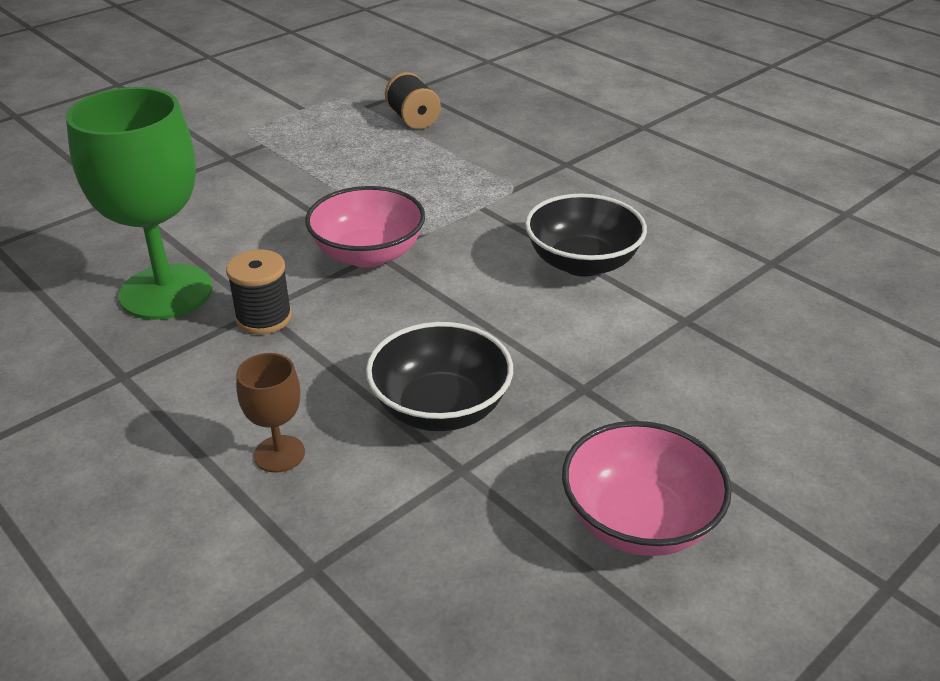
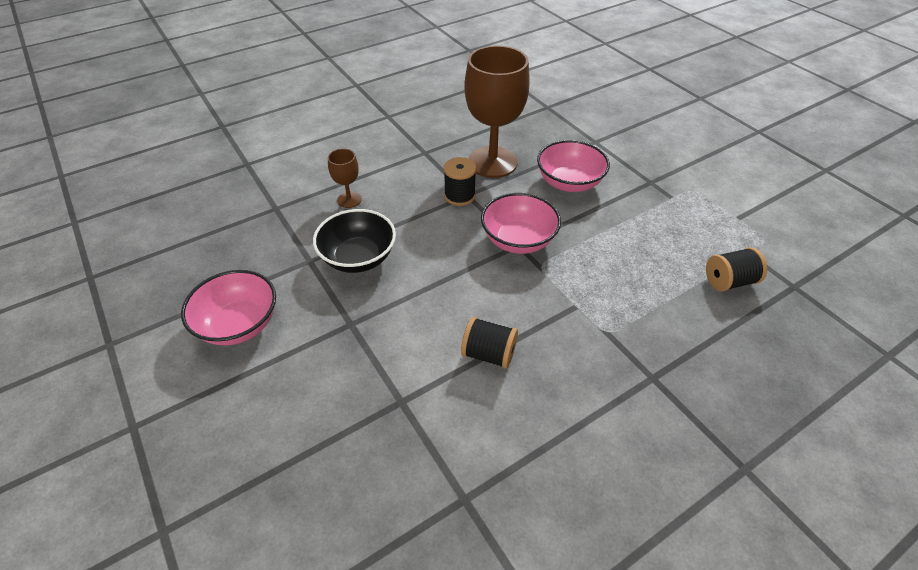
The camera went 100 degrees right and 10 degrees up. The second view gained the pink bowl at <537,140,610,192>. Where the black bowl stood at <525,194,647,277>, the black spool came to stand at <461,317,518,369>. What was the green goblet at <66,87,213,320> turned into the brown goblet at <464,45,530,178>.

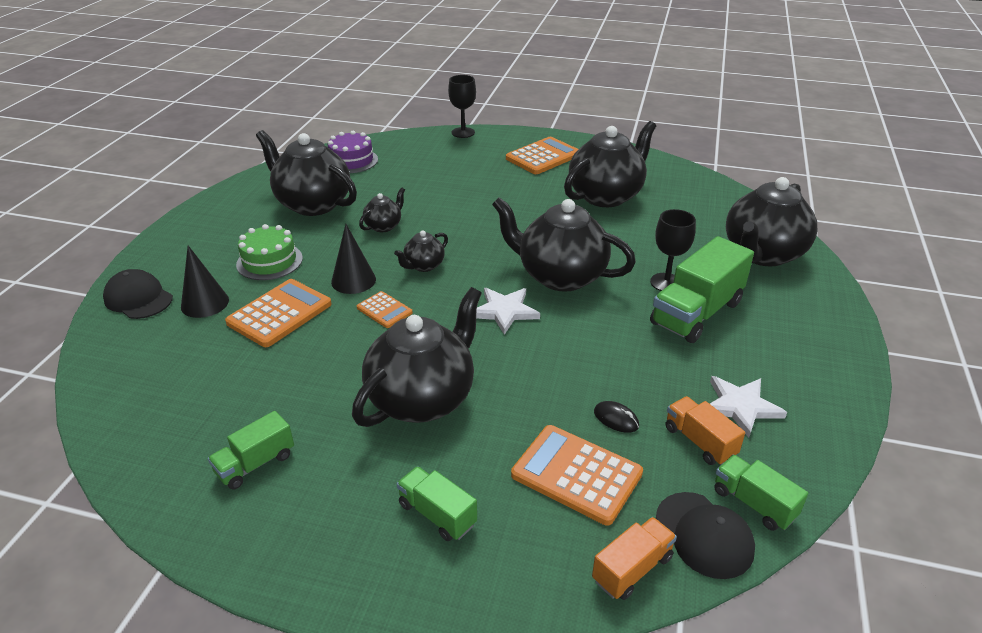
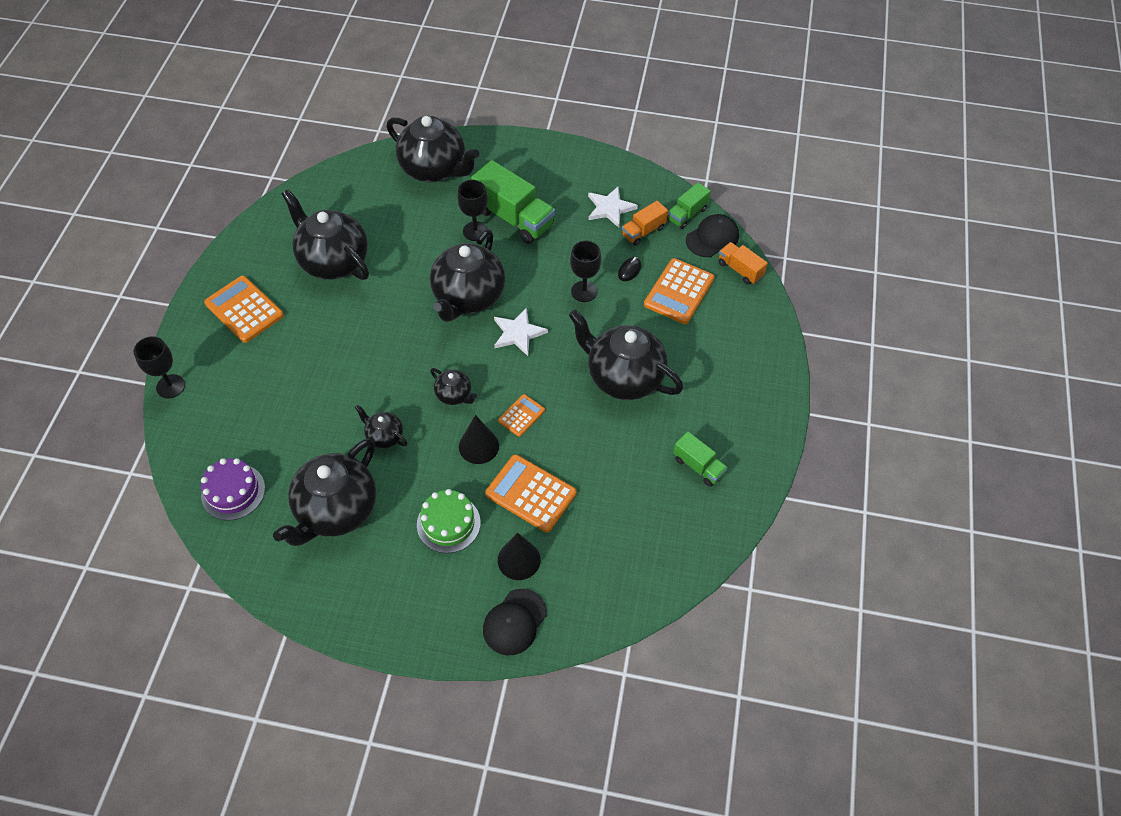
The camera went 95 degrees left and 20 degrees up. The second view lost the green truck at <397,466,477,541>. The second view gained the black goblet at <570,241,601,302>.

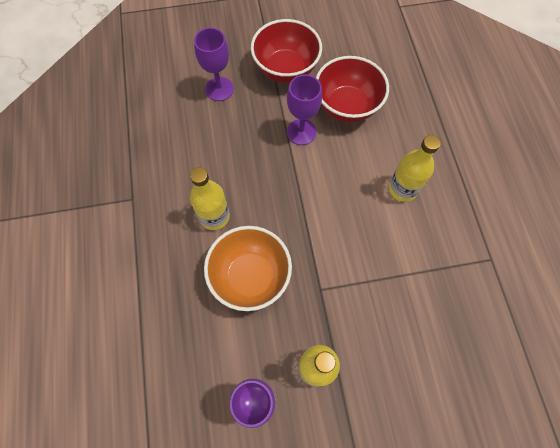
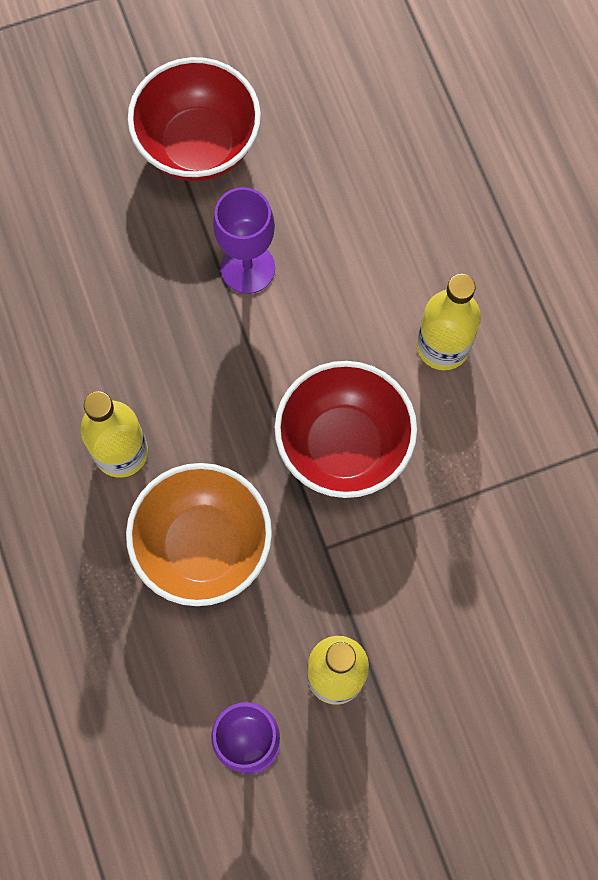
The camera went 10 degrees left and 5 degrees up. The second view lost the purple goblet at <194,28,234,101>. The red bowl ended up elsewhere, having gone from <316,56,389,123> to <275,361,417,498>.

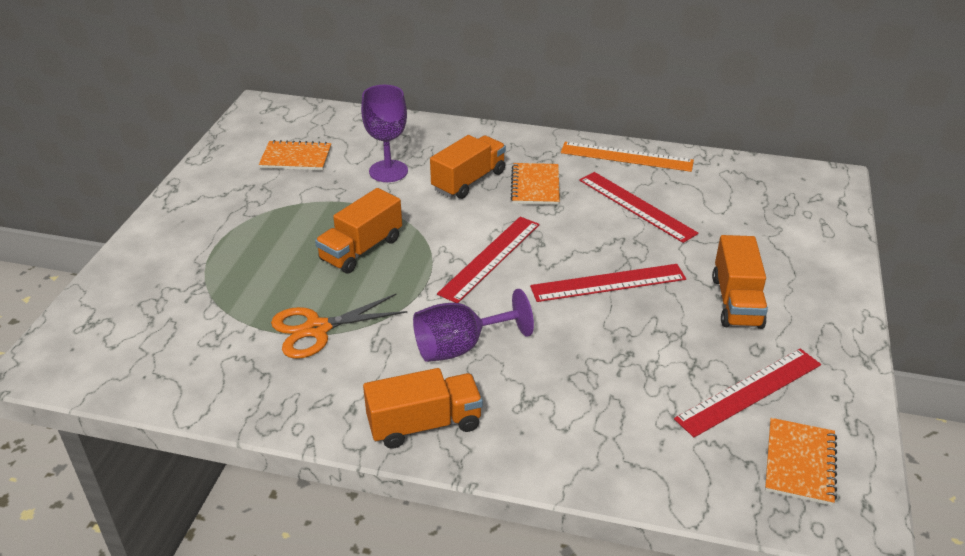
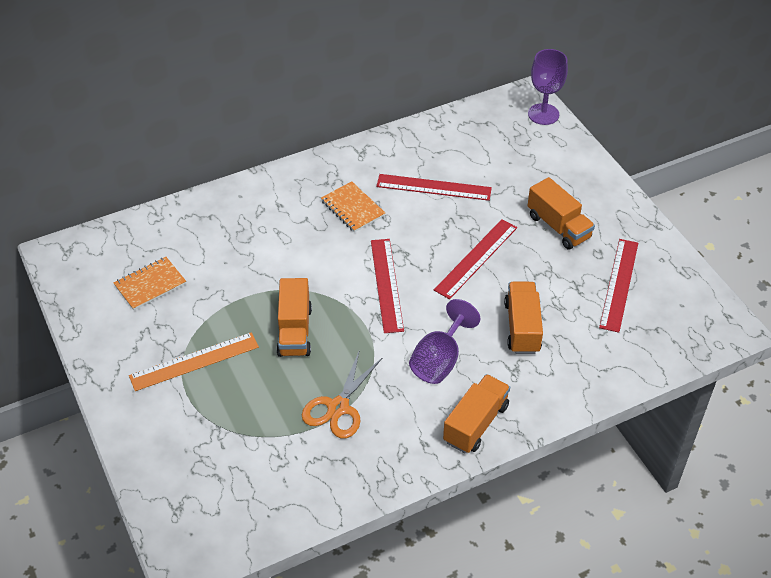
The camera went 40 degrees left and 10 degrees up. The second view lost the orange notebook at <765,418,837,506>. The purple goblet ended up elsewhere, having gone from <361,85,408,182> to <528,49,568,125>. The orange truck ended up elsewhere, having gone from <430,135,506,199> to <504,282,543,354>. The orange ruler ended up elsewhere, having gone from <561,142,694,172> to <129,332,259,391>.

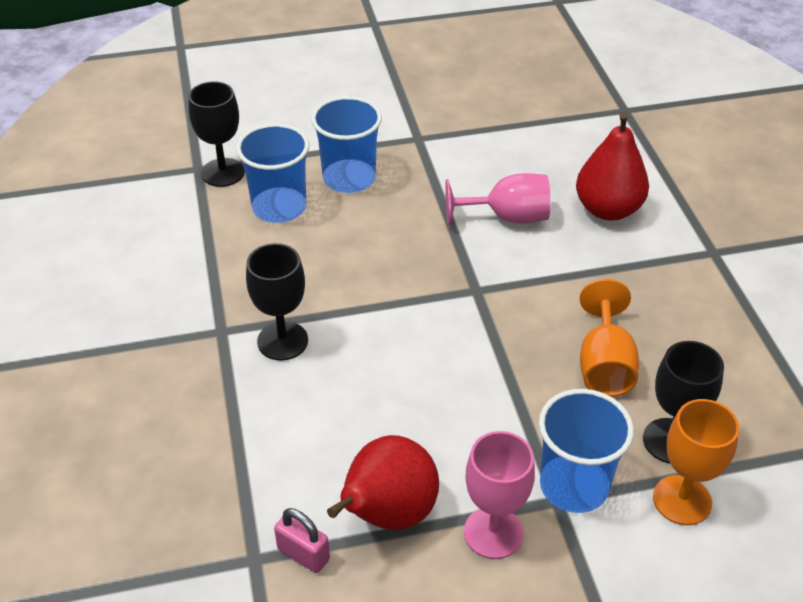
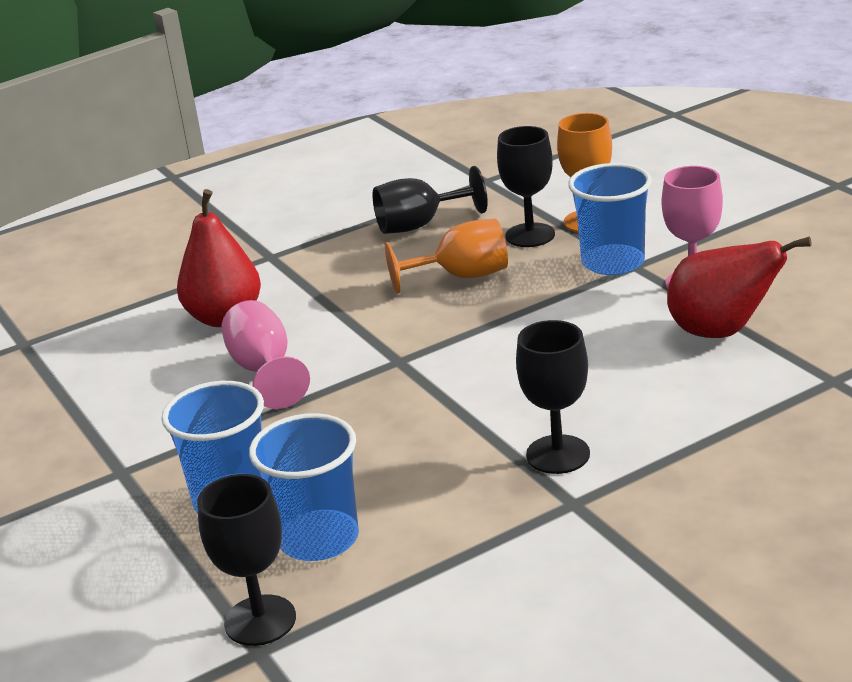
The camera went 105 degrees left and 15 degrees down. The second view lost the pink padlock at <274,508,330,573>. The second view gained the black goblet at <372,166,488,234>.

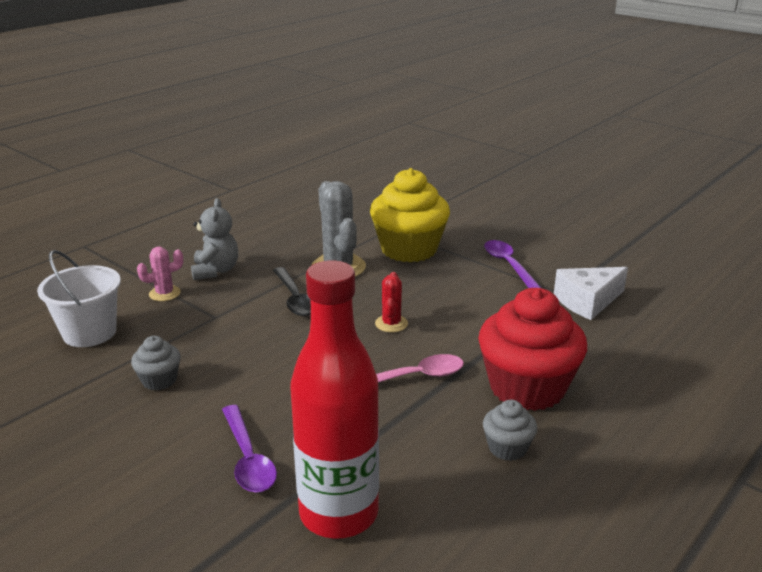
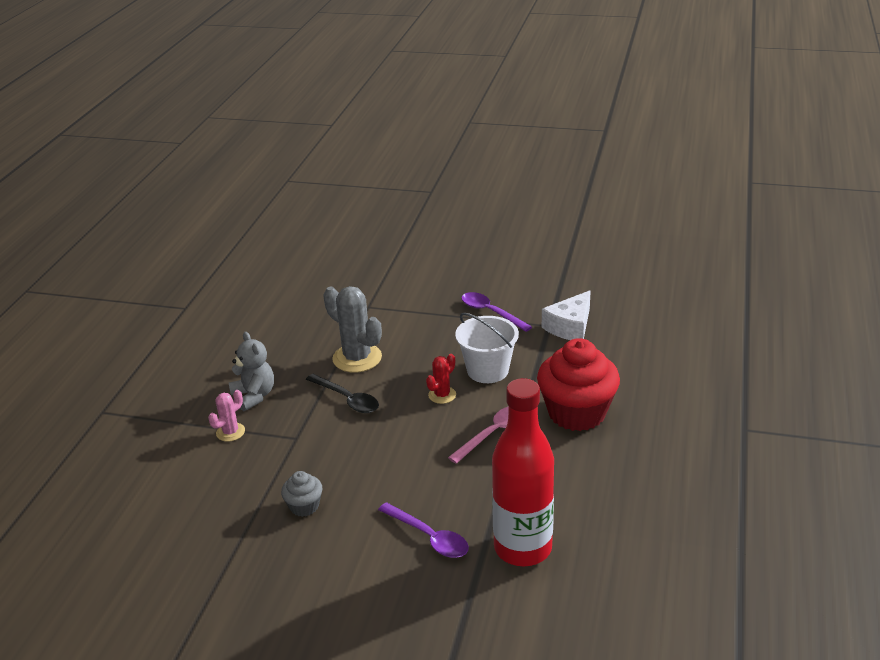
The camera went 25 degrees left and 5 degrees up. The second view lost the yellow cupcake at <370,168,450,262>. The second view lost the grey cupcake at <483,400,537,461>. The white bucket ended up elsewhere, having gone from <37,250,121,347> to <455,313,519,383>. The red cactus at <375,272,408,332> ended up facing another way, 60 degrees clockwise from before.

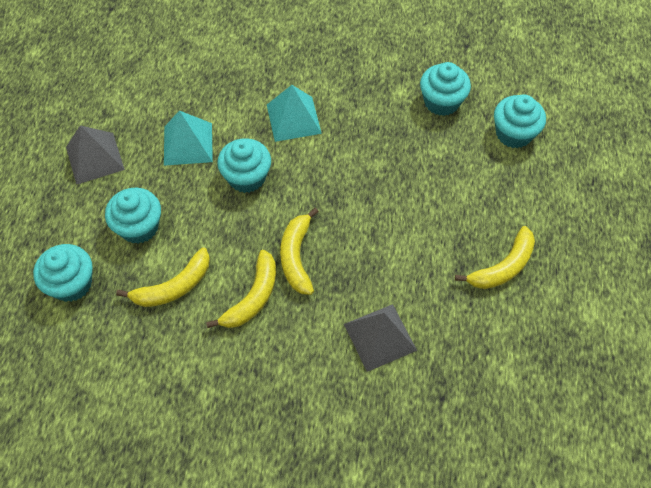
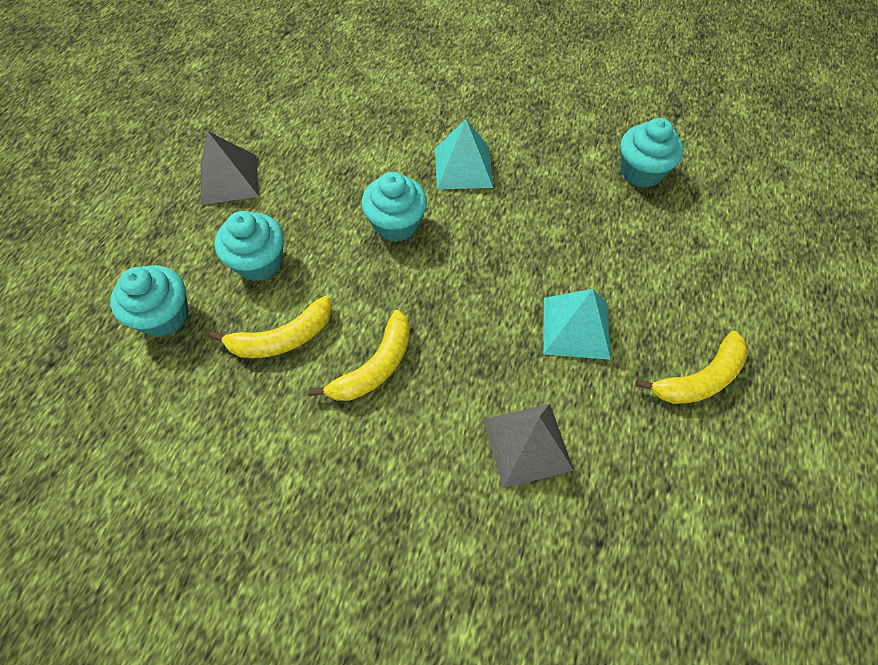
The camera went 10 degrees right and 0 degrees up. The second view lost the yellow banana at <280,208,319,295>. The second view lost the turquoise cupcake at <494,94,546,148>. The turquoise pyramid ended up elsewhere, having gone from <164,111,213,166> to <544,289,611,360>.

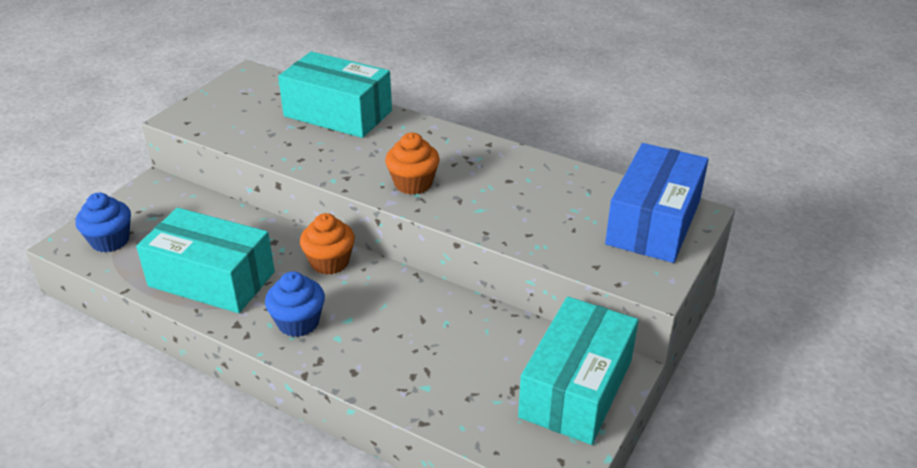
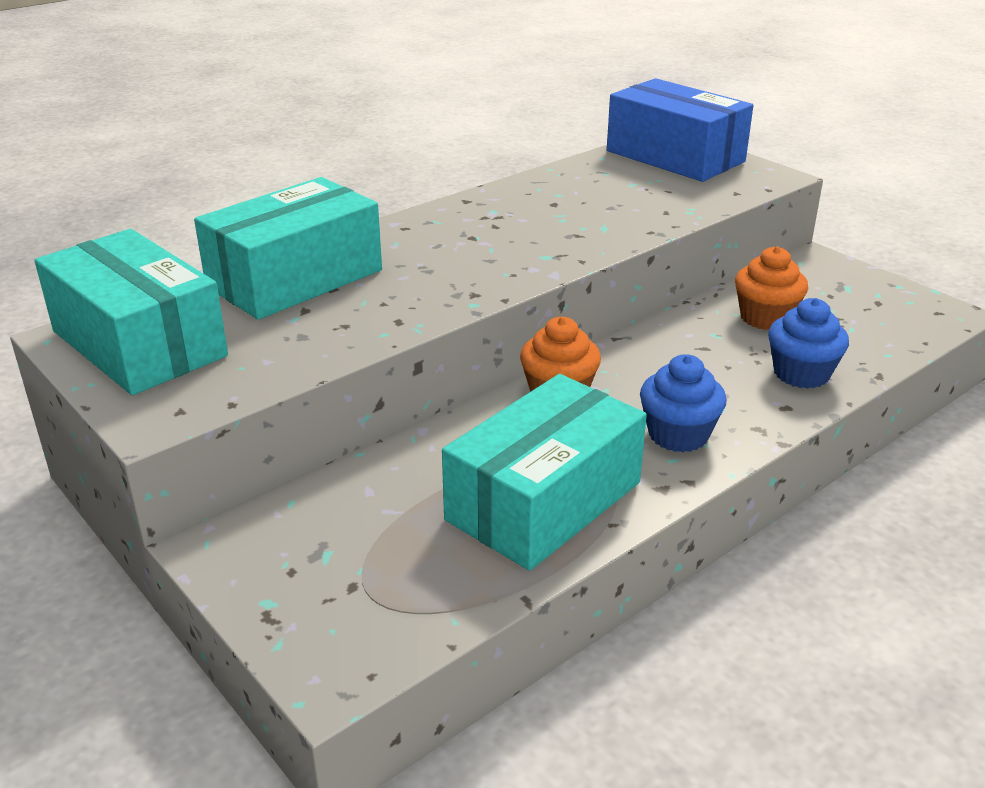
The camera went 70 degrees left and 5 degrees down. The blue cupcake ended up elsewhere, having gone from <75,192,131,252> to <768,298,849,389>. The orange cupcake ended up elsewhere, having gone from <385,132,440,195> to <735,246,808,330>. The turquoise box ended up elsewhere, having gone from <518,297,638,445> to <34,229,228,395>.

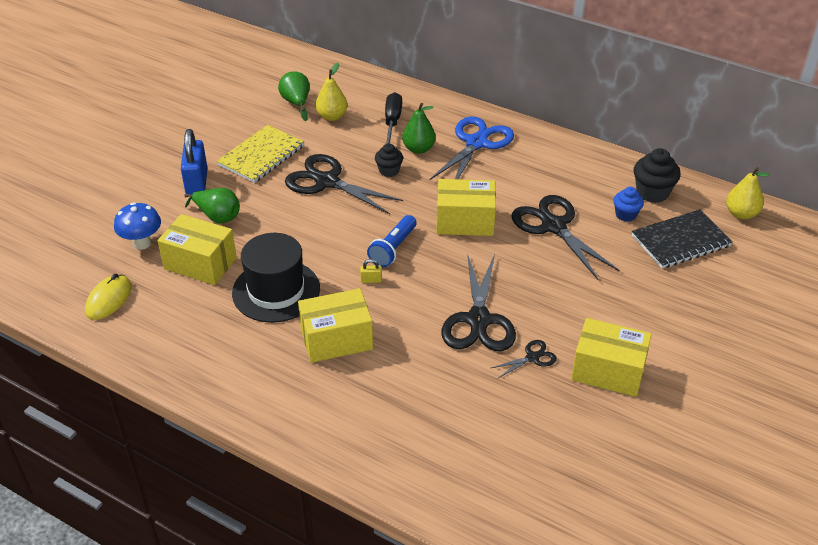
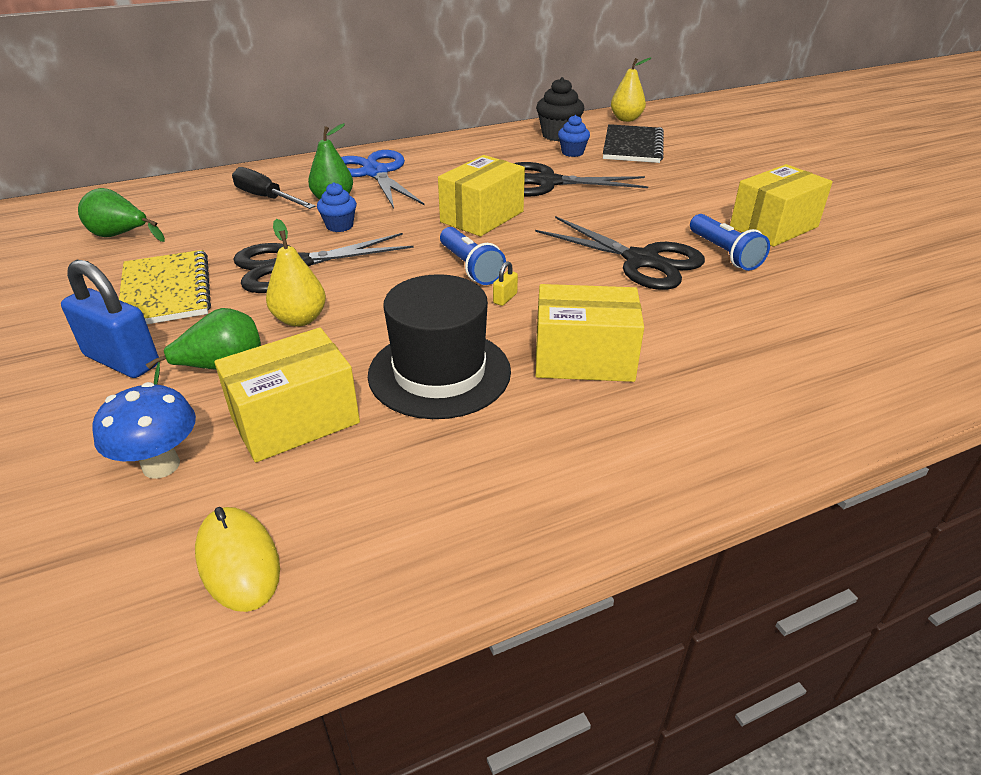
The camera went 55 degrees left and 5 degrees down. The yellow pear ended up elsewhere, having gone from <315,63,348,121> to <266,219,326,327>. Where the black scissors stood at <491,340,557,378>, the blue flashlight came to stand at <690,214,770,271>. What was the black cupcake at <375,143,403,177> turned into the blue cupcake at <317,182,357,232>. The yellow box at <298,288,373,363> ended up facing another way, 75 degrees clockwise from before.

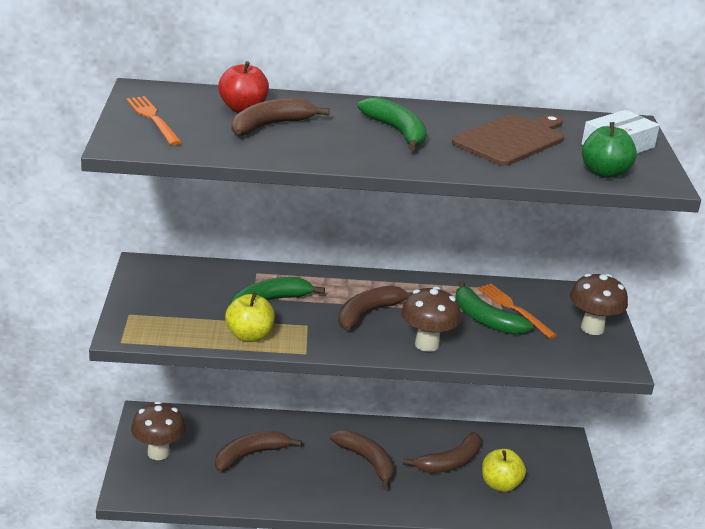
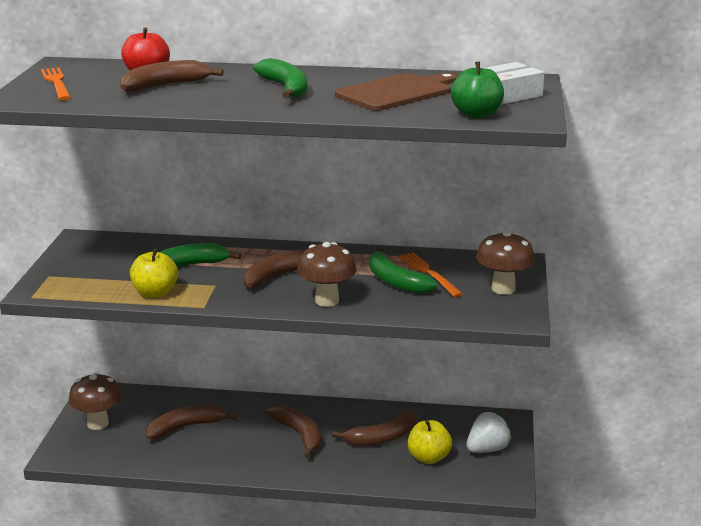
The camera went 10 degrees right and 5 degrees down. The second view gained the white strawberry at <466,412,512,453>.

